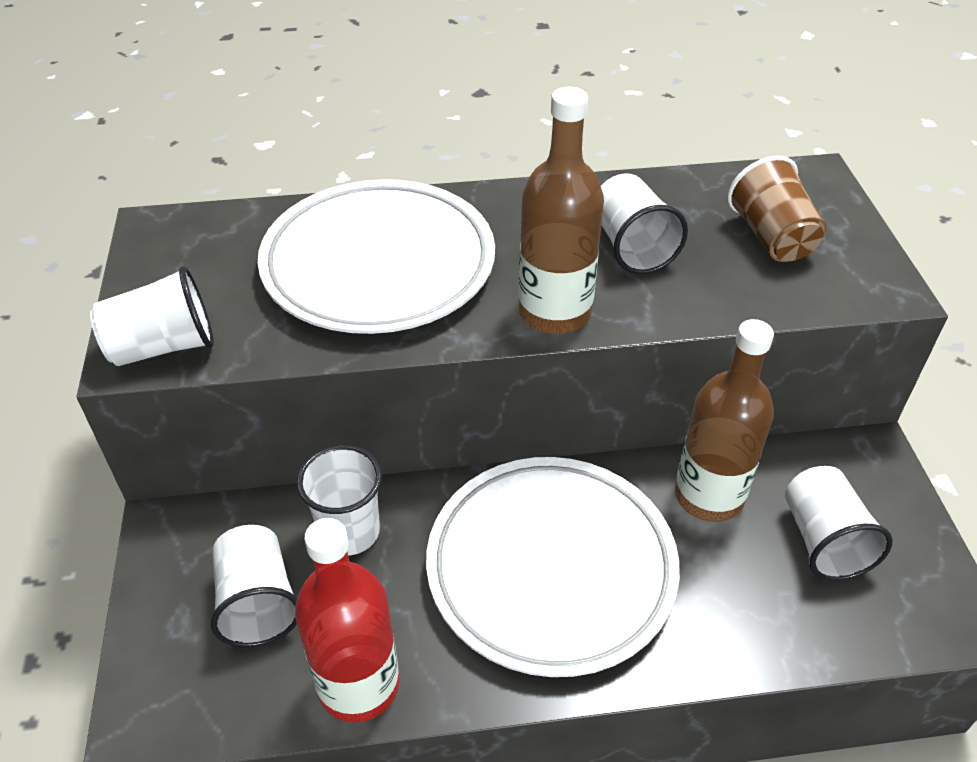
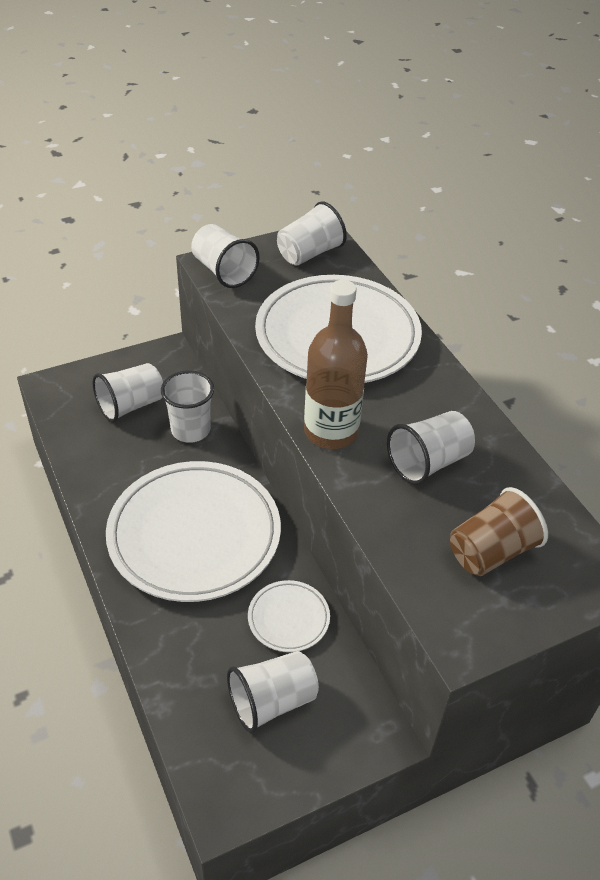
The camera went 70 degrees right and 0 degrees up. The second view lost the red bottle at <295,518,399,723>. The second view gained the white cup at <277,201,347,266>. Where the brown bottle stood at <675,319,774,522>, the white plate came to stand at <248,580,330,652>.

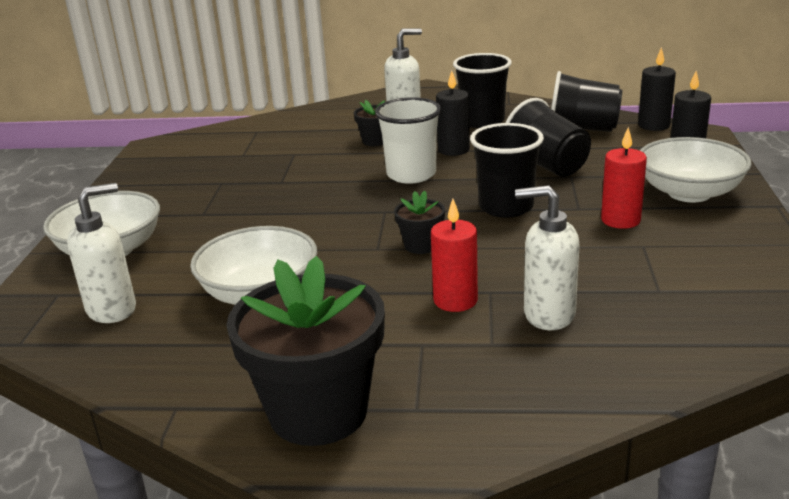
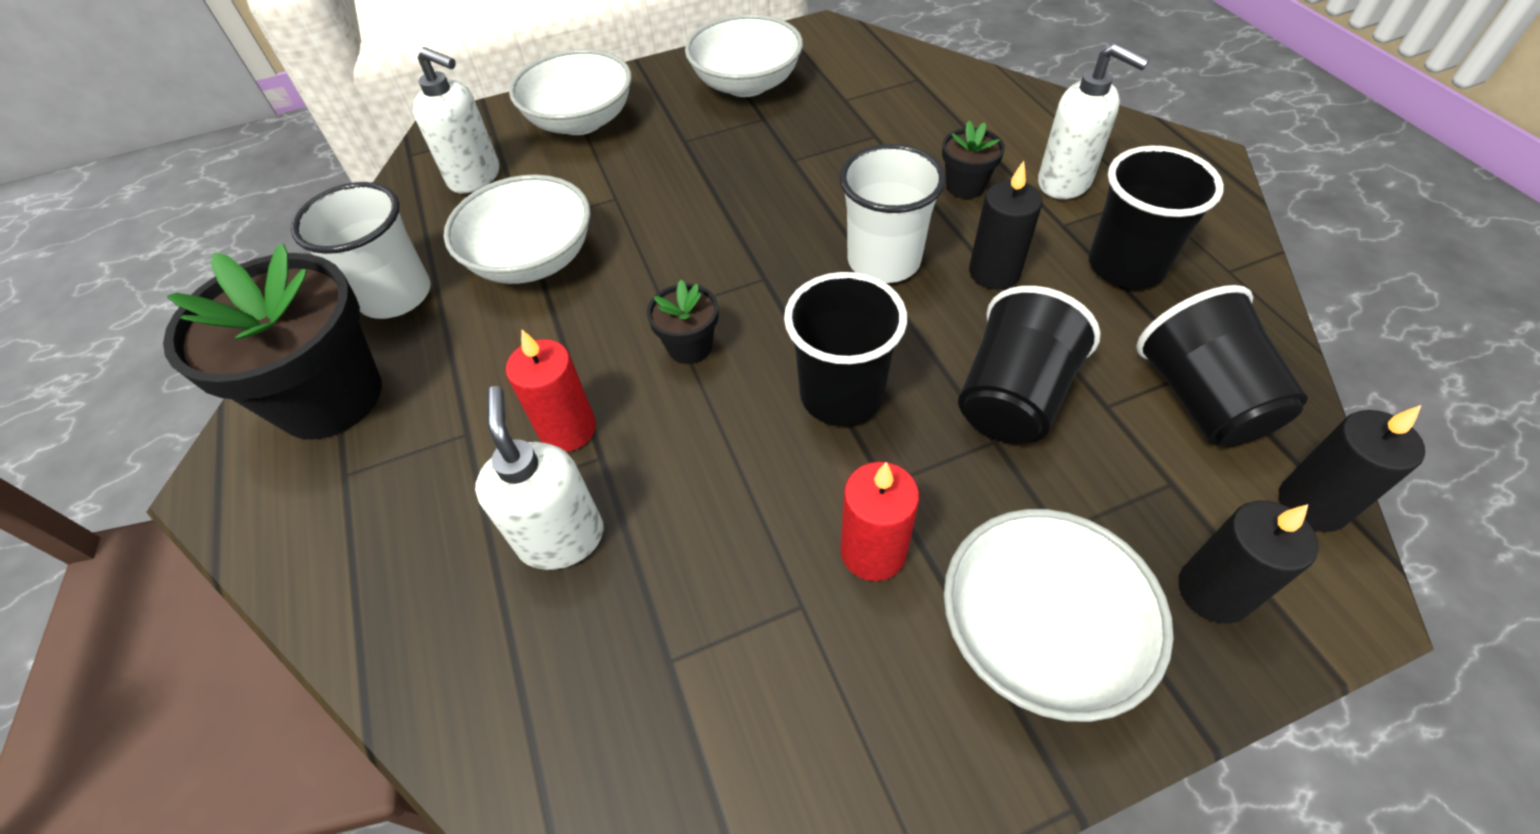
The camera went 65 degrees right and 25 degrees up. The second view gained the white cup at <291,182,430,319>. The second view gained the white bowl at <685,14,803,97>.

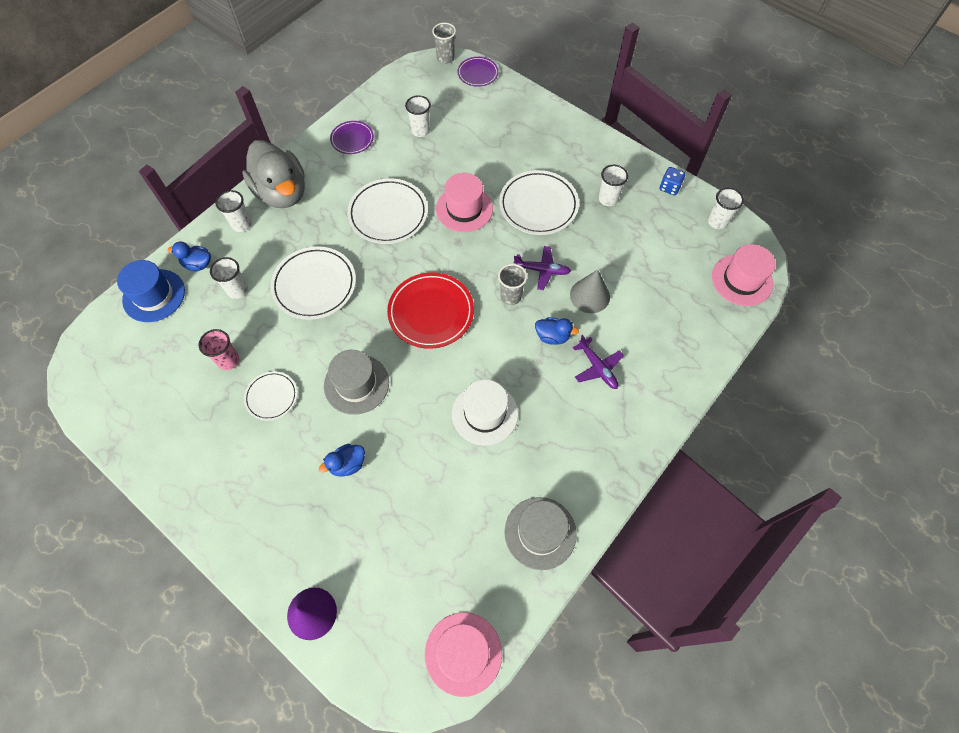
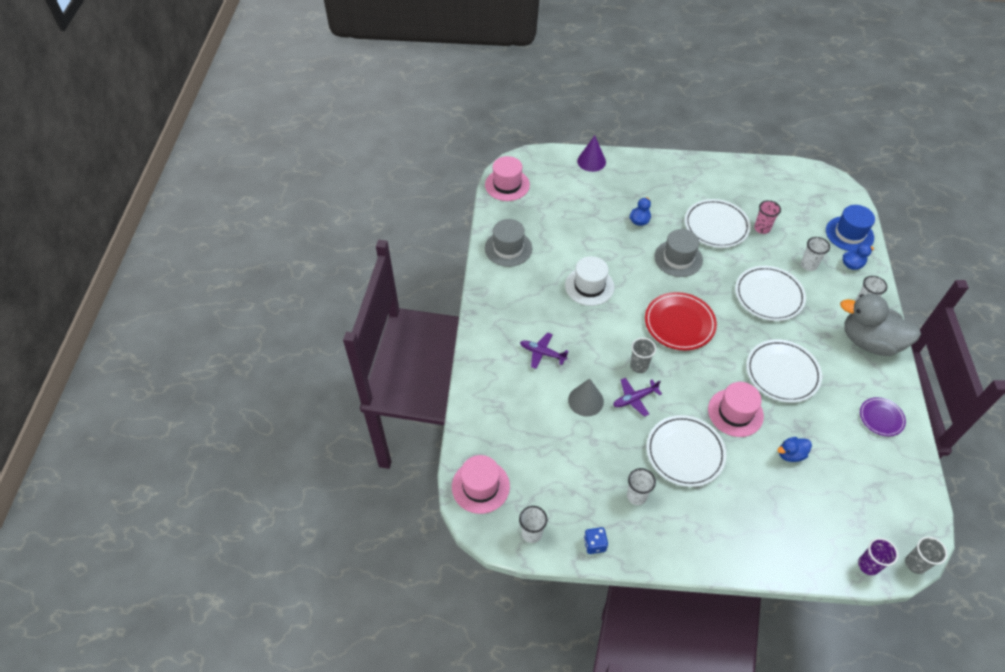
The camera went 145 degrees right and 10 degrees down. The second view lost the white cup at <405,95,431,137>. The blue duck ended up elsewhere, having gone from <535,317,579,345> to <777,437,812,462>. Where the purple plate stood at <458,57,499,87>, the purple cup came to stand at <858,538,898,575>. The size of the white plate at <244,371,297,421> changed by a factor of 1.73.

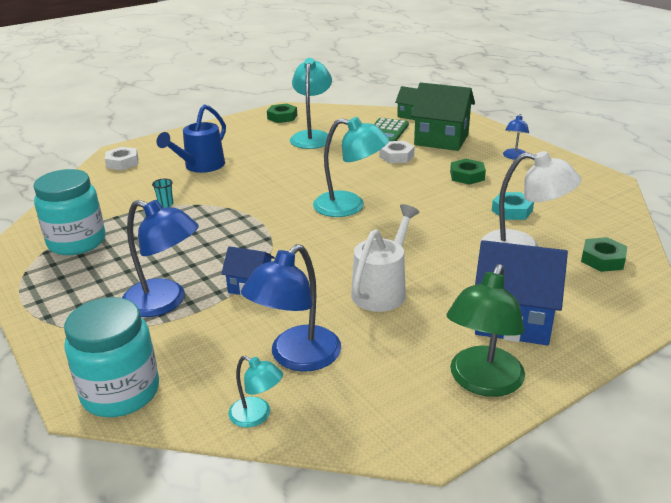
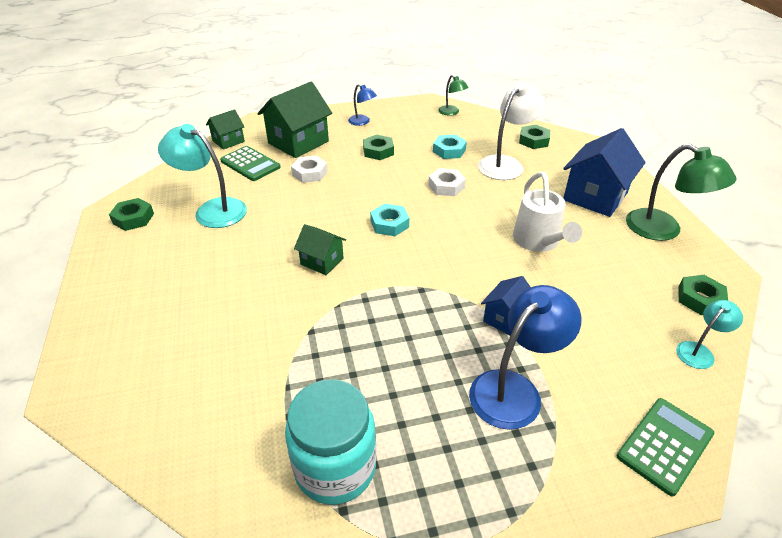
The camera went 70 degrees left and 10 degrees up. The second view lost the turquoise cup at <152,179,173,208>. The second view lost the blue watering can at <156,104,226,173>. The second view lost the blue lamp at <241,244,341,372>. The second view gained the green house at <294,224,346,275>. The second view gained the green lamp at <438,75,468,116>. The second view gained the green nut at <678,275,728,315>. The white nut ended up elsewhere, having gone from <105,147,138,170> to <428,168,466,196>. Where the turquoise jar stood at <64,297,159,417>, the green calculator came to stand at <617,398,714,497>. Where the turquoise lamp stood at <313,117,389,217>, the turquoise nut came to stand at <370,204,409,236>. The white watering can at <351,204,420,312> ended up facing another way, 150 degrees counterclockwise from before.

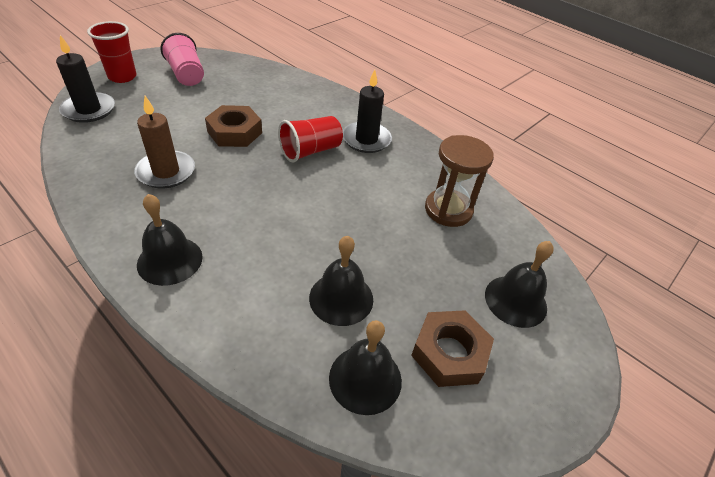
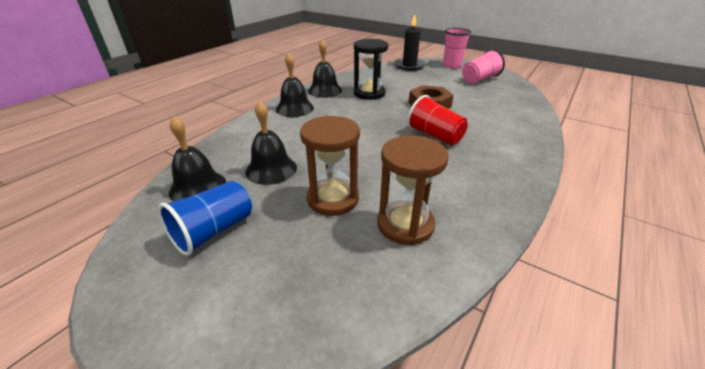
The camera went 85 degrees right and 10 degrees down. The second view lost the black candle at <343,69,392,153>. The second view gained the brown hourglass at <300,116,360,216>. The black bell ended up elsewhere, having gone from <485,241,554,328> to <308,39,342,98>. Where the brown candle stood at <134,96,195,188>, the black hourglass came to stand at <354,39,388,100>. Where the brown nut stood at <411,310,494,387>, the blue cup came to stand at <158,181,252,256>. What was the red cup at <87,21,137,83> turned into the pink cup at <443,28,471,68>.

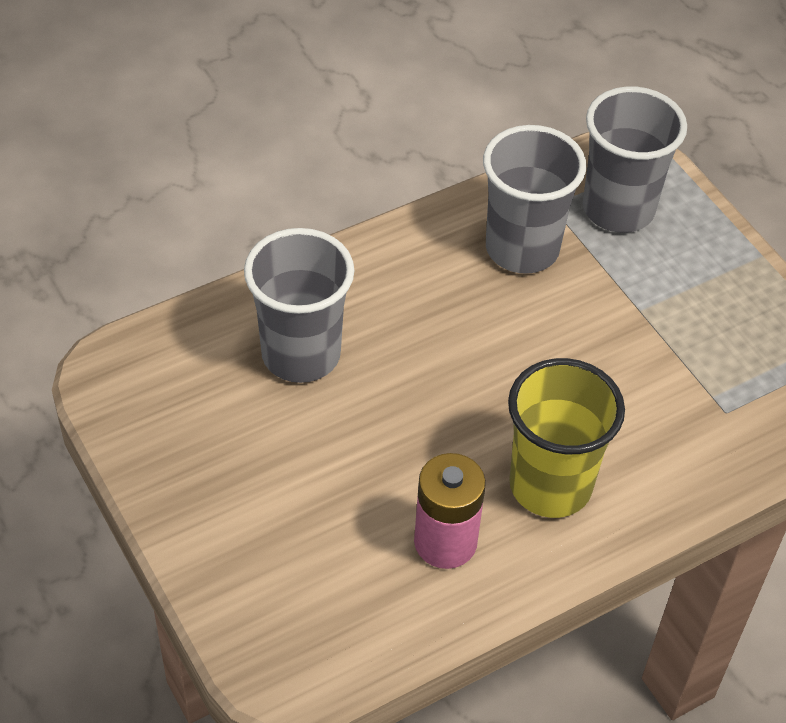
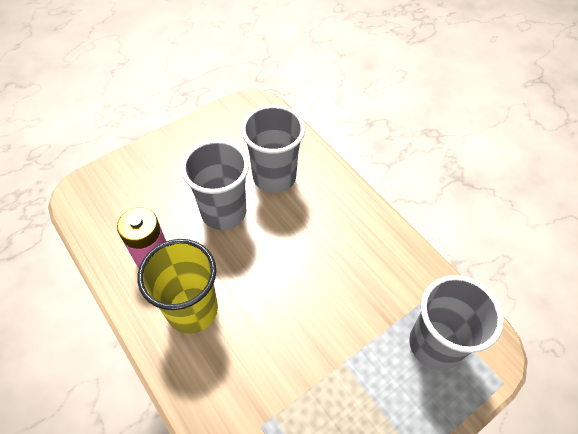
The camera went 85 degrees right and 5 degrees up. The grey cup ended up elsewhere, having gone from <483,125,586,274> to <181,139,249,230>.

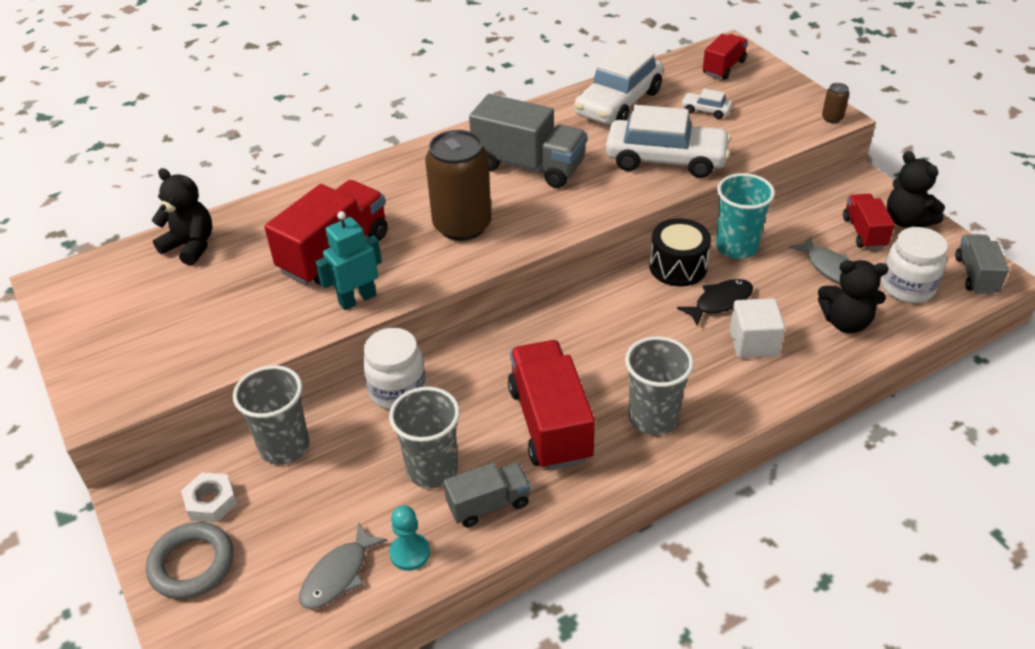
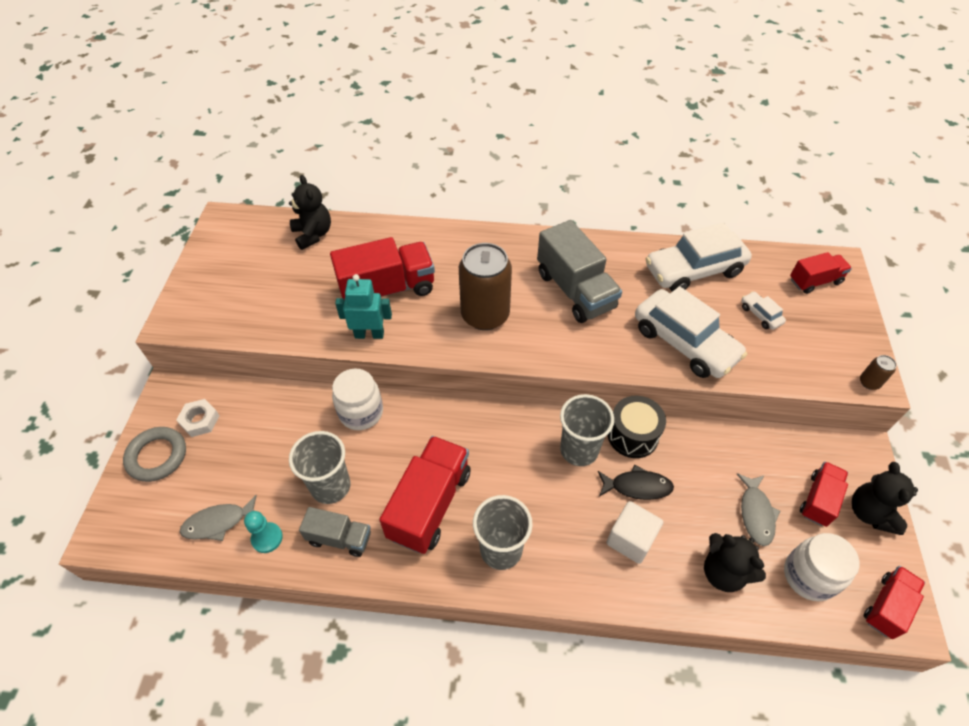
The camera went 35 degrees right and 10 degrees up. The second view lost the turquoise cup at <716,173,775,259>. The grey cup ended up elsewhere, having gone from <233,365,309,465> to <560,394,614,466>. What was the grey truck at <955,234,1009,294> turned into the red truck at <864,566,925,639>.

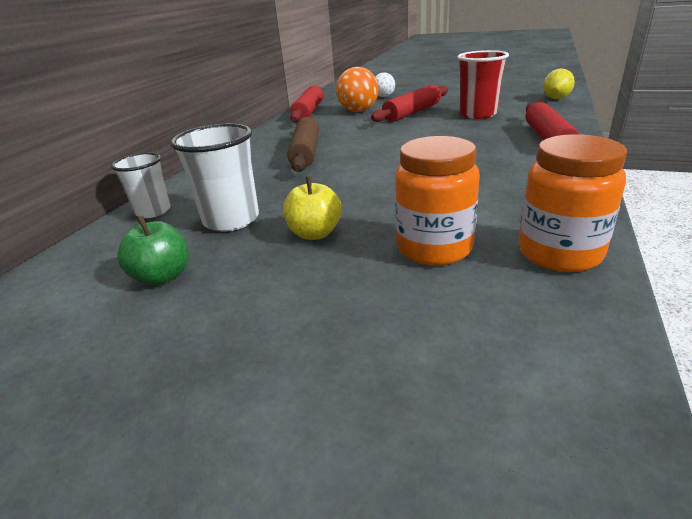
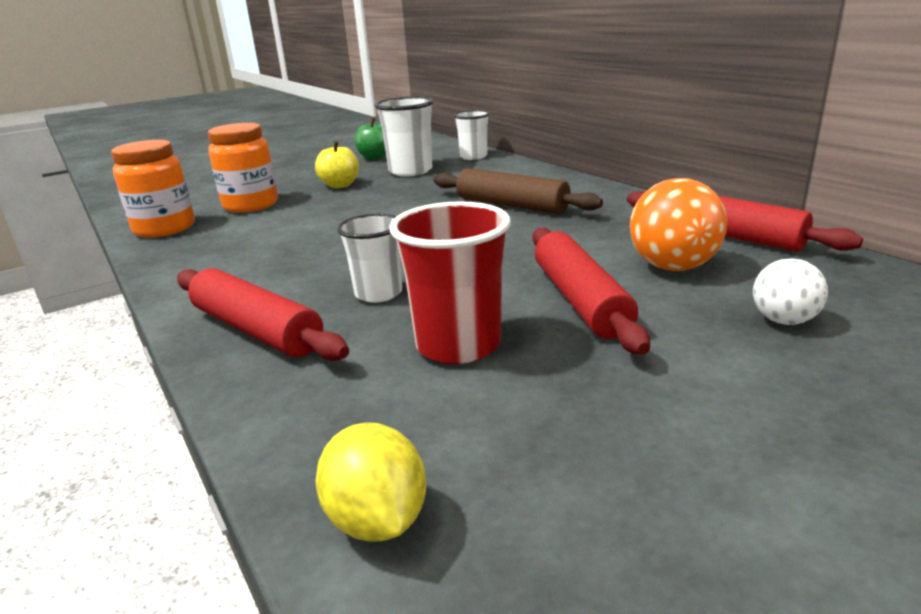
The camera went 125 degrees right and 5 degrees down. The second view gained the white cup at <337,214,402,303>.

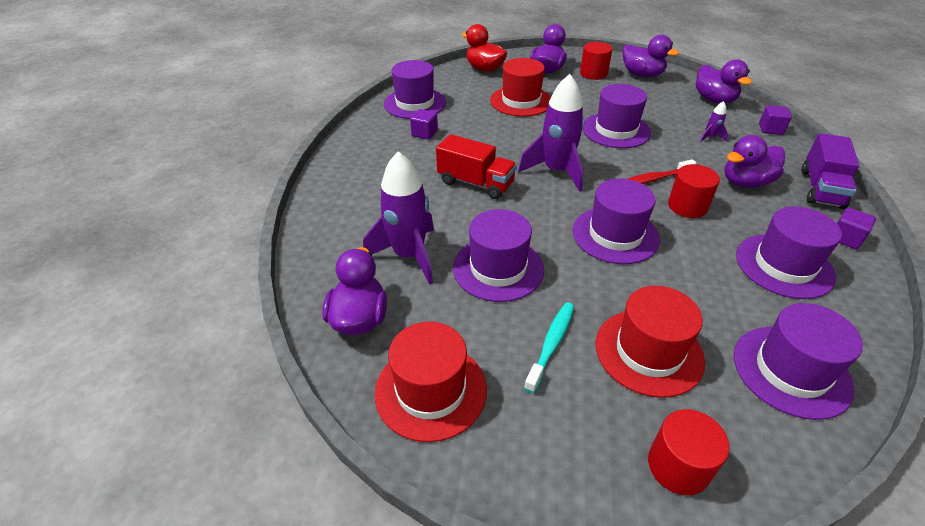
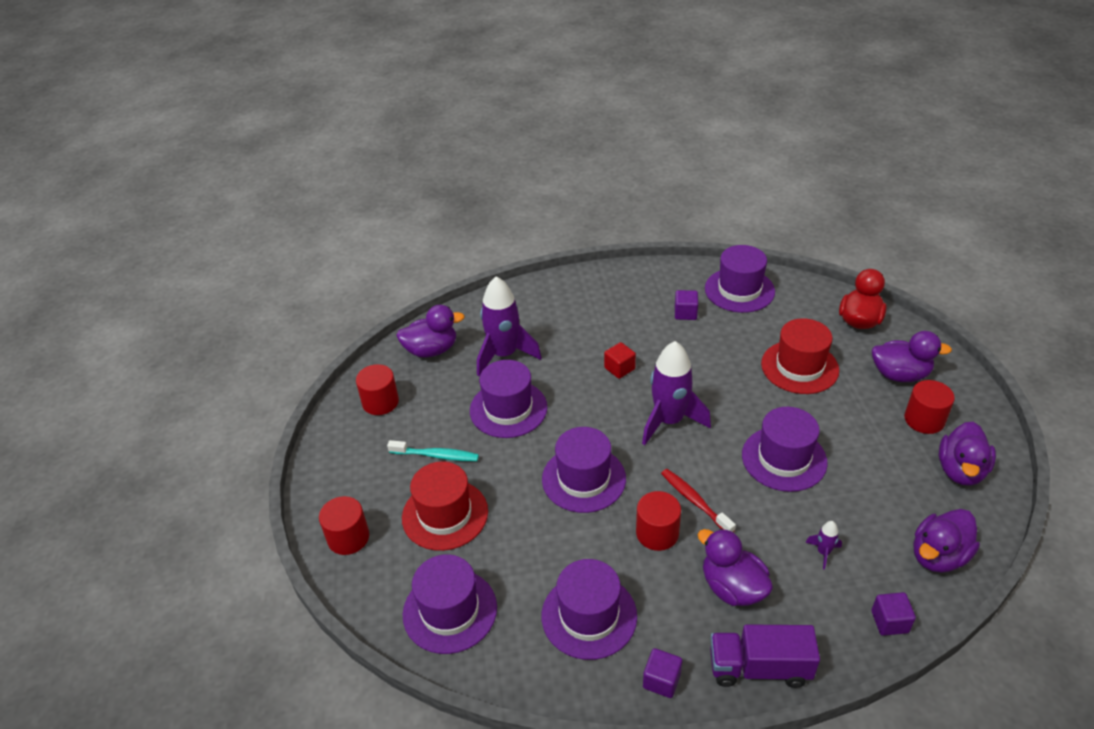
The camera went 75 degrees right and 0 degrees up. Where the red hat stood at <375,322,487,442>, the red cylinder came to stand at <356,364,399,415>. Where the red truck stood at <436,134,517,199>, the red cube came to stand at <604,342,636,379>.

